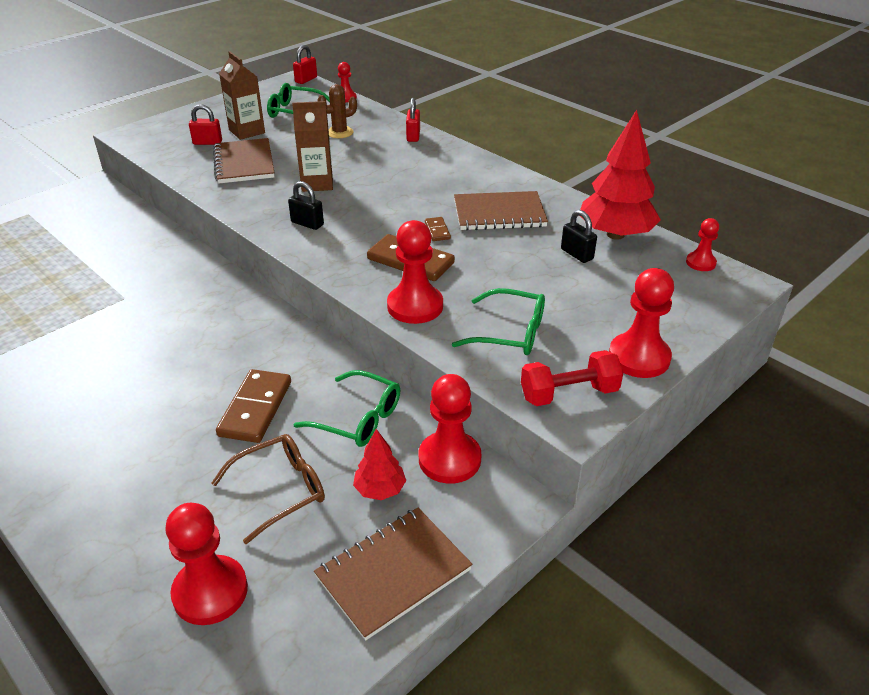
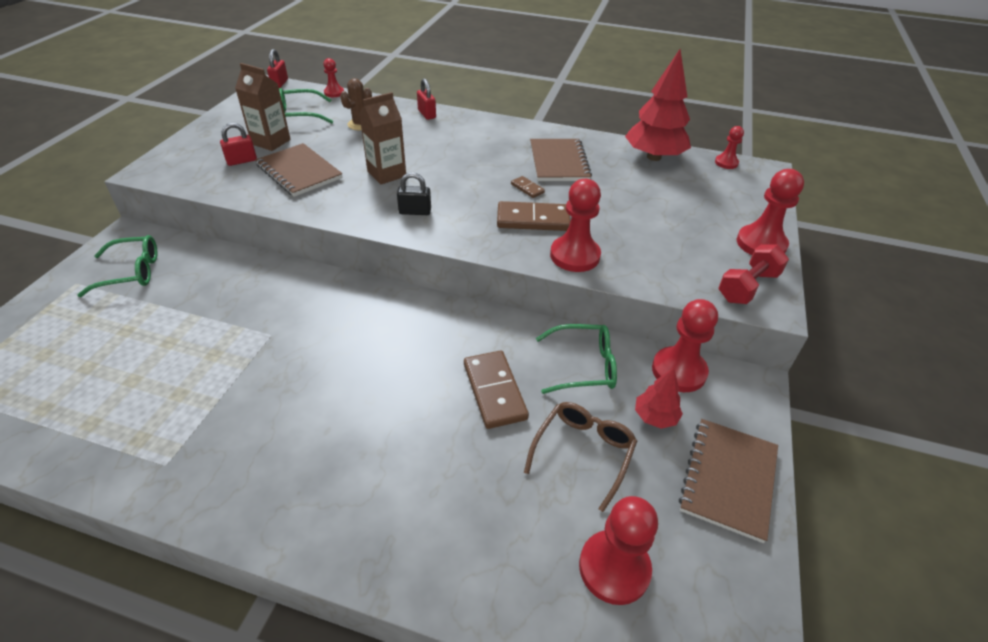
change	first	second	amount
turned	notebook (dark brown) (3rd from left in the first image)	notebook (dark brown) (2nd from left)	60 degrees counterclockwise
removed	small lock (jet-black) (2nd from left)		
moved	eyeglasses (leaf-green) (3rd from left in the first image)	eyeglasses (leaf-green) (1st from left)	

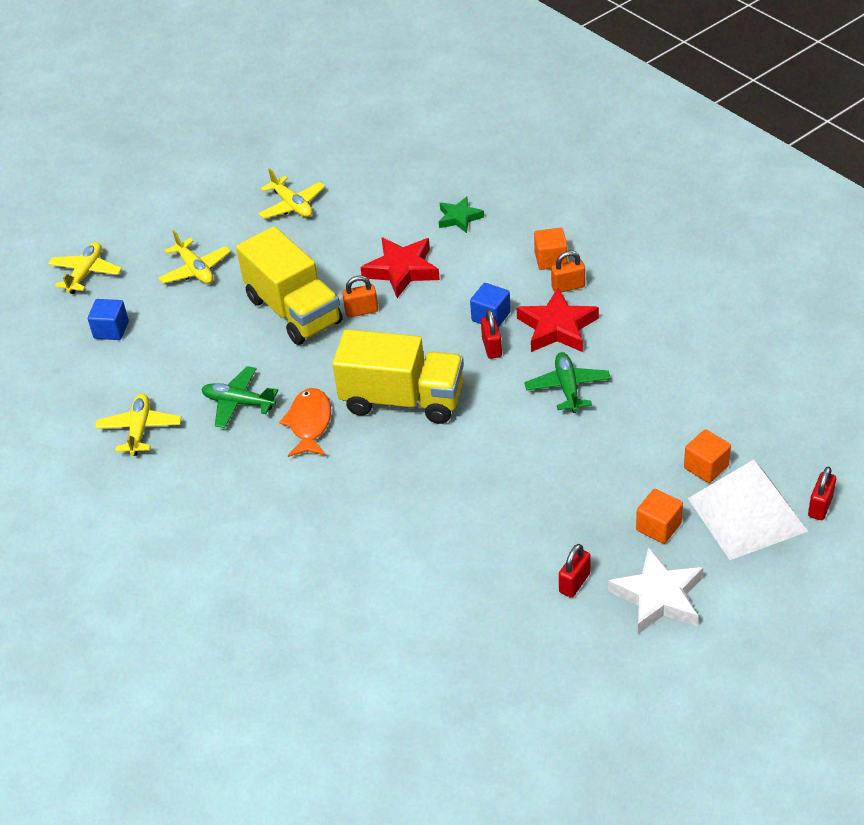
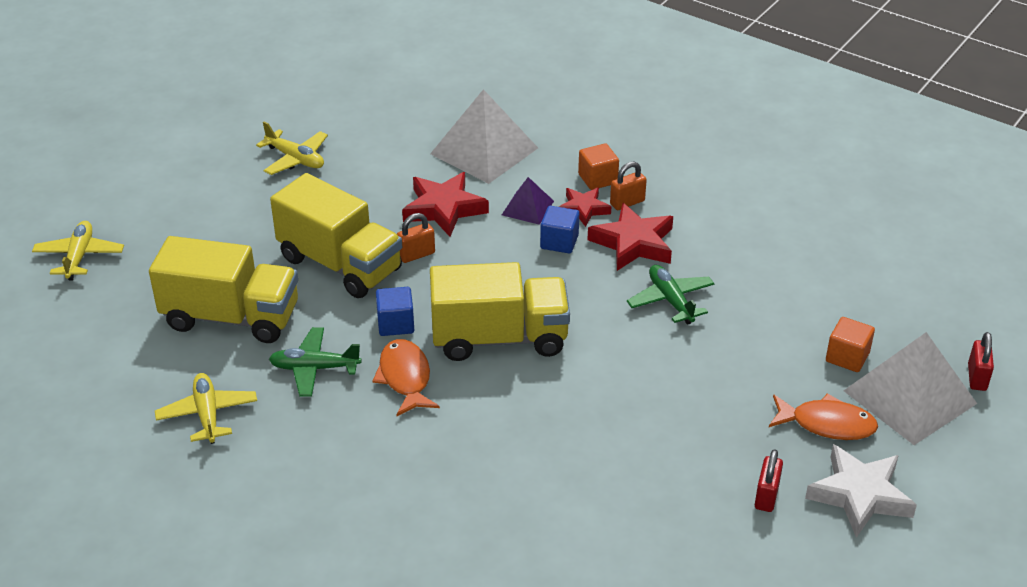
change	first	second	amount
replaced	five-pointed star (leaf-green)	pyramid shape (snow-white) (1st from left)	
removed	toy plane (bright yellow) (3rd from left)		
moved	solid cube (blue) (1st from left)		
removed	small lock (crimson) (1st from left)		
replaced	solid cube (orange-coloured) (2nd from left)	fish figure (orange-coloured) (2nd from left)	
added		pyramid shape (purple)	
added		five-pointed star (crimson) (2nd from left)	
added		truck (bright yellow) (1st from left)	

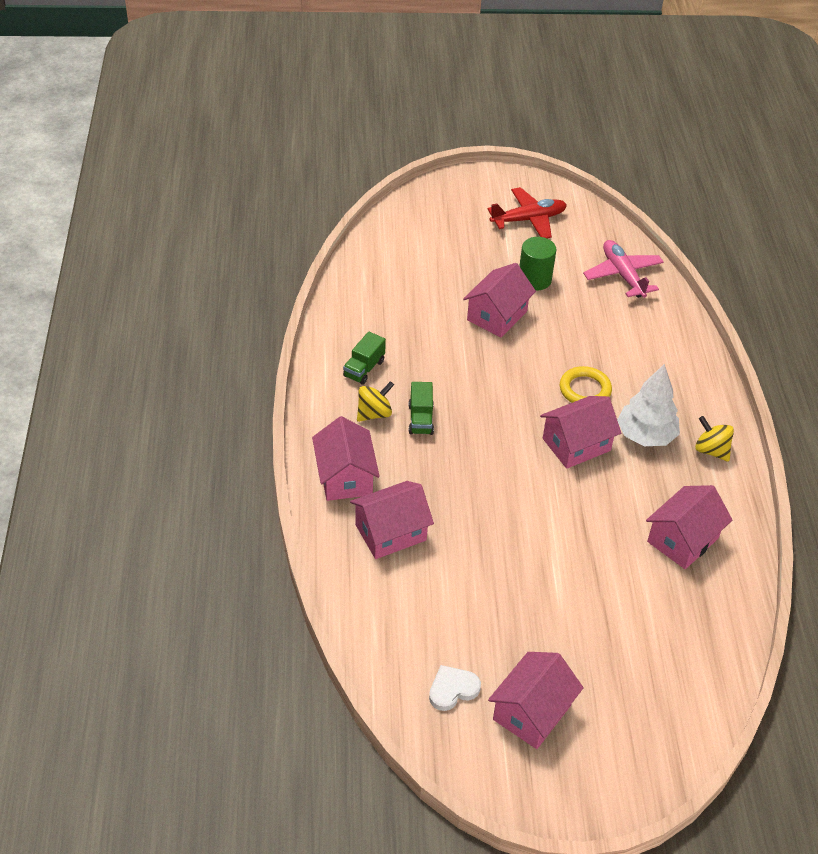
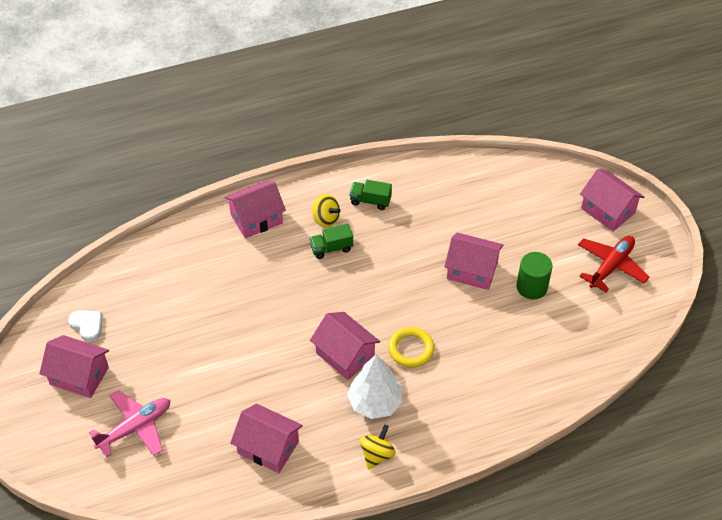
change	first	second	amount
turned	toy plane (crimson)		105 degrees counterclockwise
moved	toy plane (rosy)		
moved	toy house (rosy) (2nd from left in the first image)	toy house (rosy) (6th from left)	

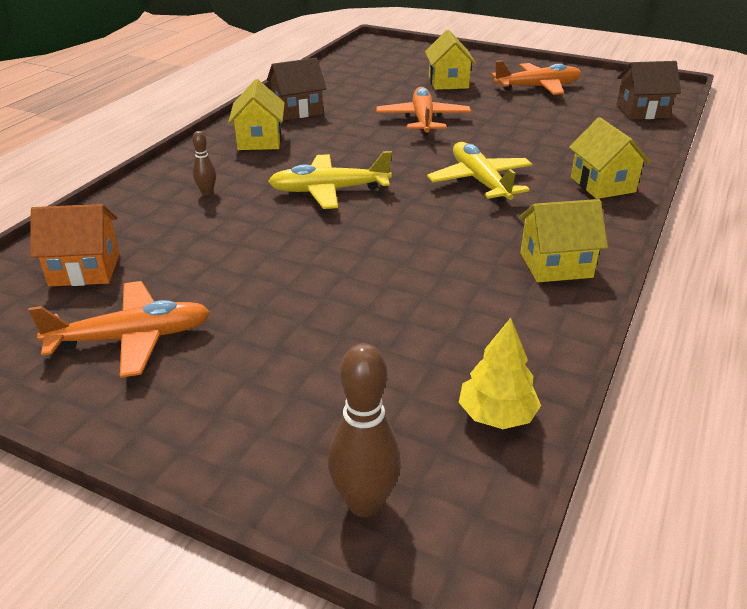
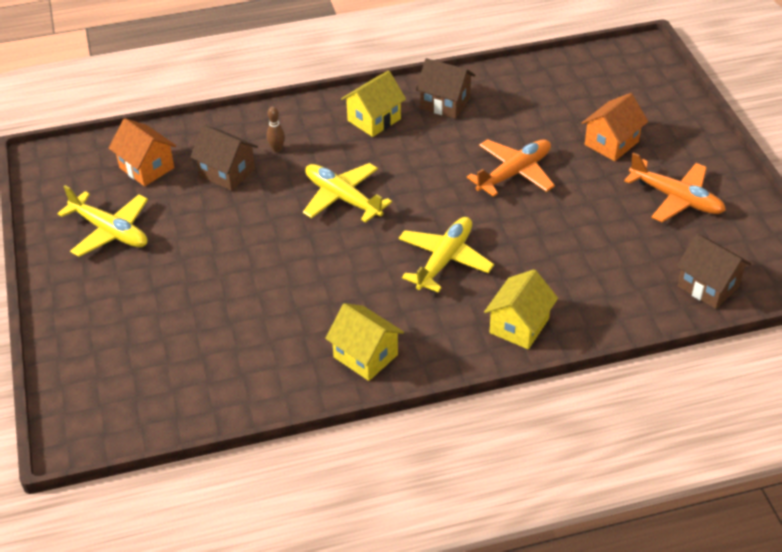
change	first	second	amount
recoloured	toy house (bright yellow) (2nd from left)	toy house (orange-coloured) (2nd from left)	
recoloured	toy plane (orange-coloured) (1st from left)	toy plane (bright yellow) (1st from left)	
removed	fir tree (bright yellow)		
removed	bowling pin (dark brown) (2nd from left)		
added		toy house (dark brown) (1st from left)	

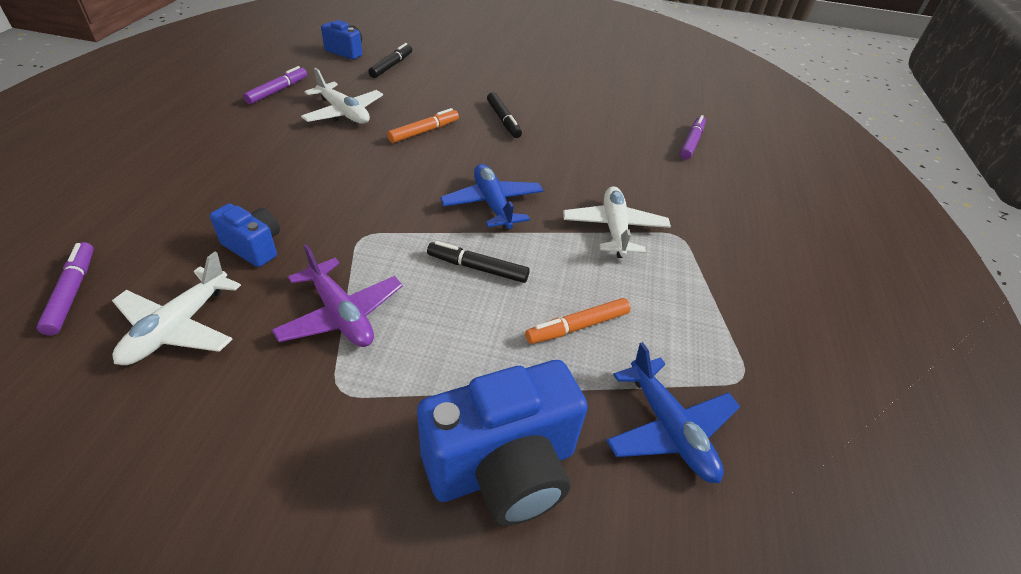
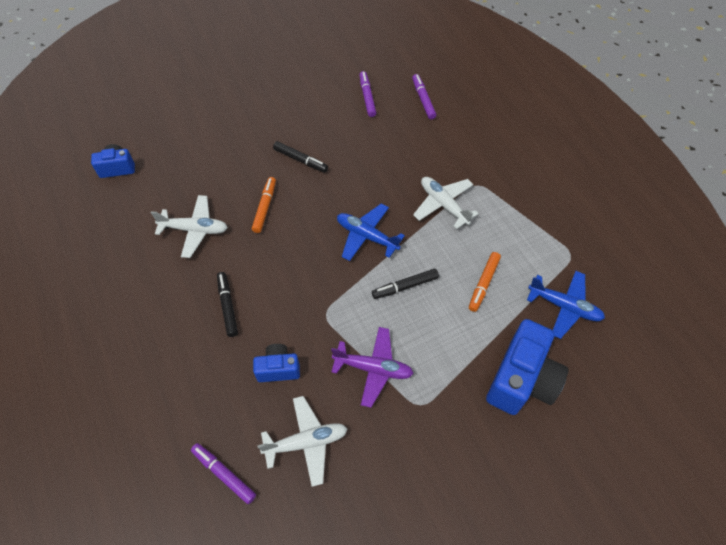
change	first	second	amount
moved	marker (jet-black) (1st from left)		
moved	marker (purple) (2nd from left)		
turned	toy plane (snow-white) (1st from left in the first image)	toy plane (snow-white) (2nd from left)	90 degrees counterclockwise

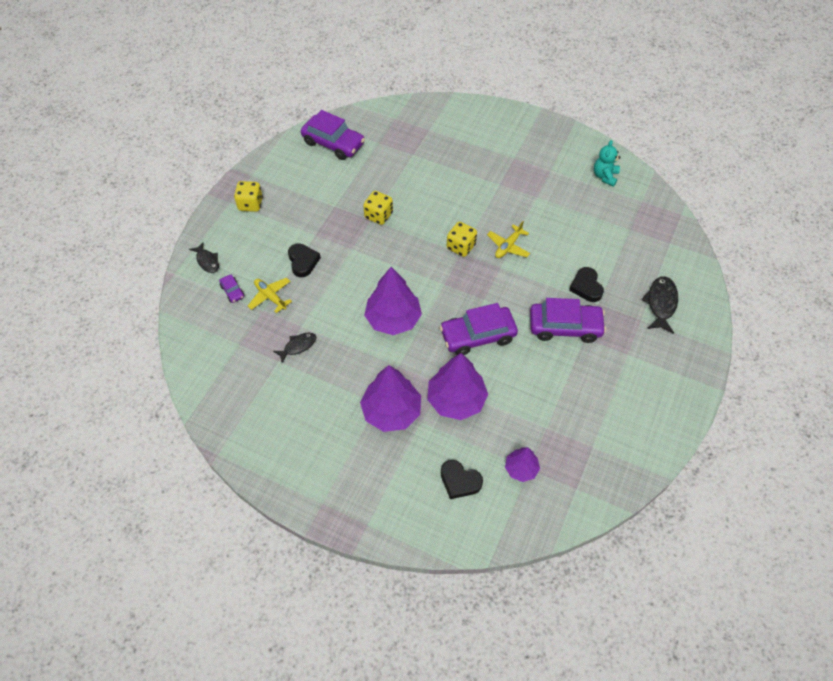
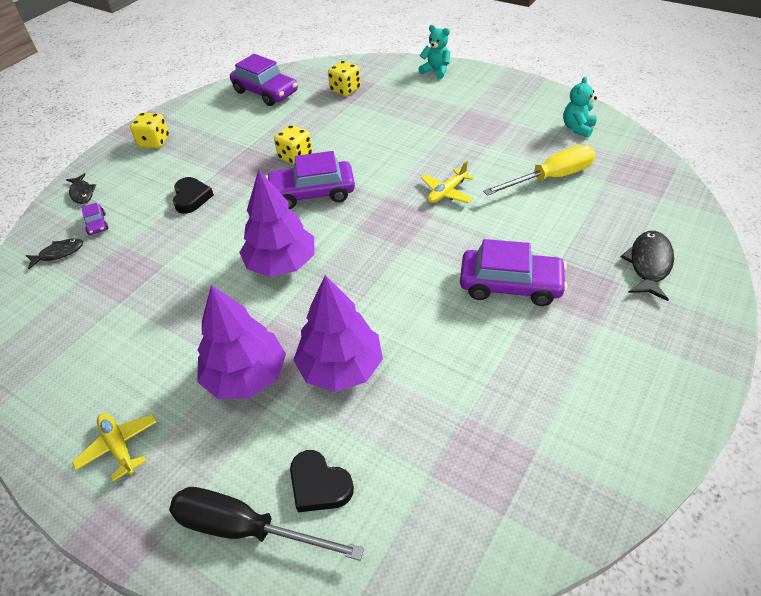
change	first	second	amount
moved	die (bright yellow) (3rd from left)		
removed	heart (jet-black) (3rd from left)		
moved	toy plane (bright yellow) (1st from left)		
moved	automobile (purple) (3rd from left)		
moved	fish figure (jet-black) (2nd from left in the first image)	fish figure (jet-black) (1st from left)	
removed	fir tree (purple) (4th from left)		
added		teddy (turquoise) (1st from left)	
added		flat screwdriver (bright yellow)	
added		flat screwdriver (jet-black)	

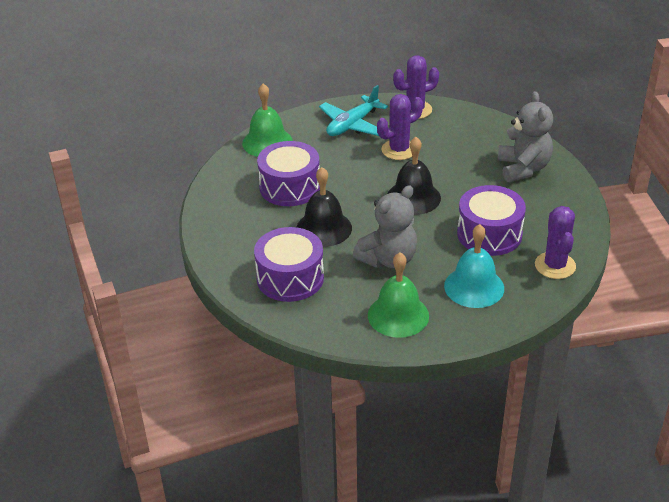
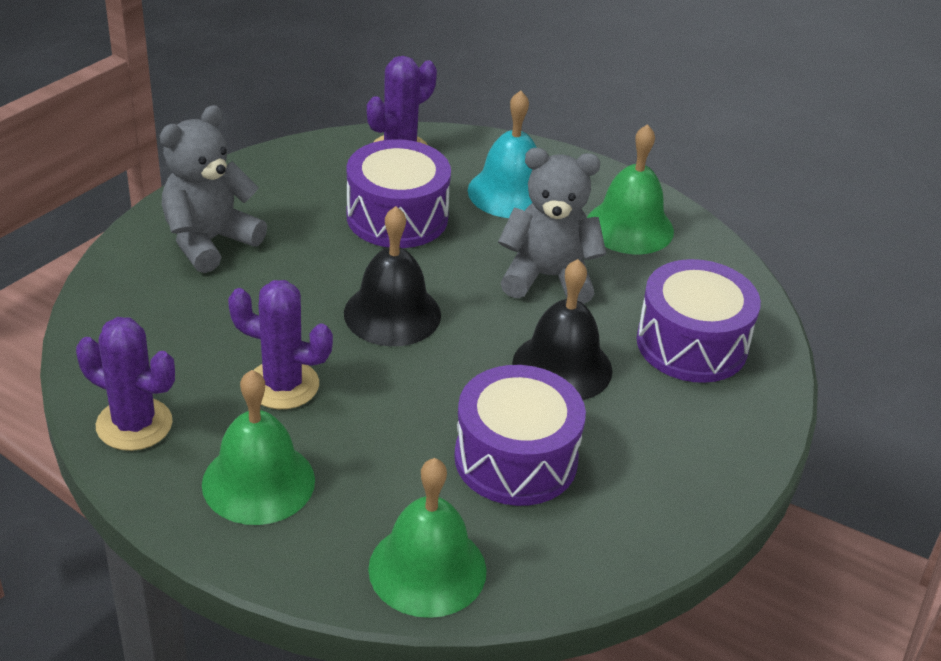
change	first	second	amount
replaced	toy plane (turquoise)	hand bell (leaf-green) (1st from left)	

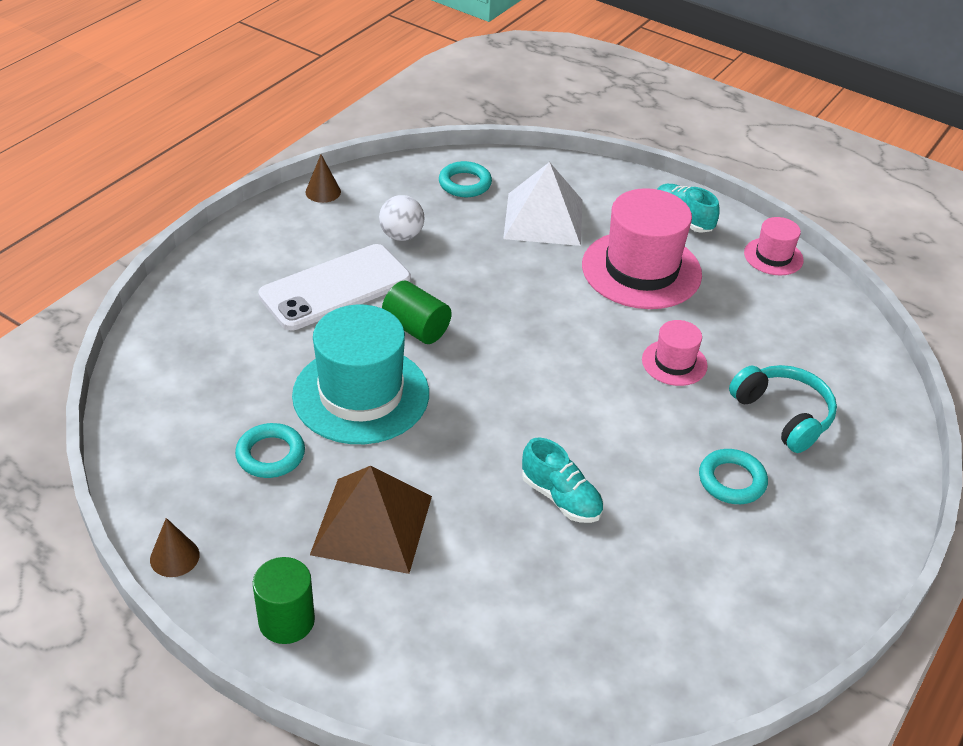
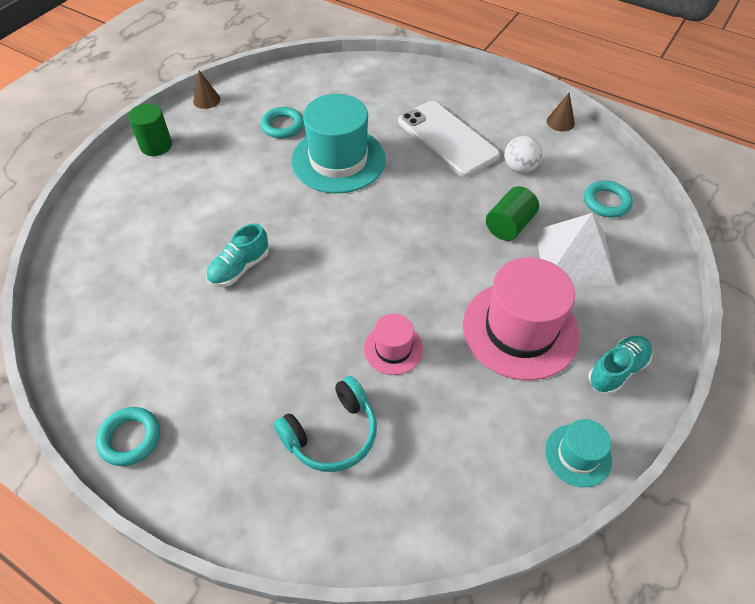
change	first	second	amount
recoloured	tall hat (rosy) (3rd from left)	tall hat (turquoise) (2nd from left)	
moved	cylinder (leaf-green) (2nd from left)		
moved	torus (turquoise) (3rd from left in the first image)	torus (turquoise) (1st from left)	
removed	pyramid shape (dark brown)		

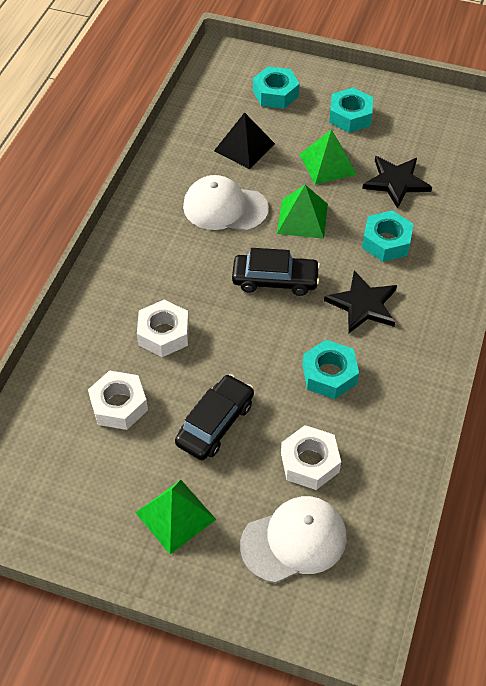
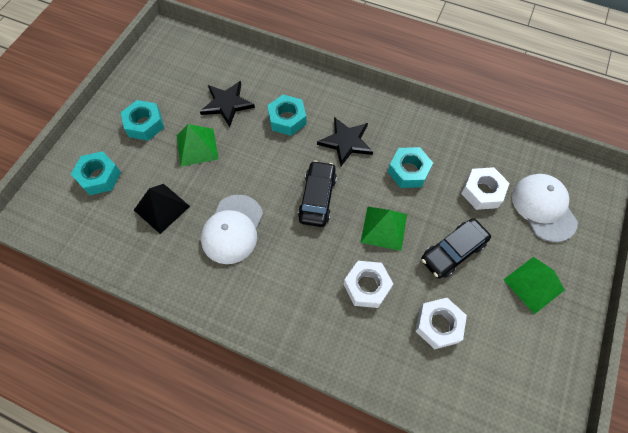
change	first	second	amount
moved	pyramid shape (leaf-green) (2nd from left)		
turned	automobile (jet-black) (1st from left in the first image)	automobile (jet-black) (2nd from left)	75 degrees counterclockwise

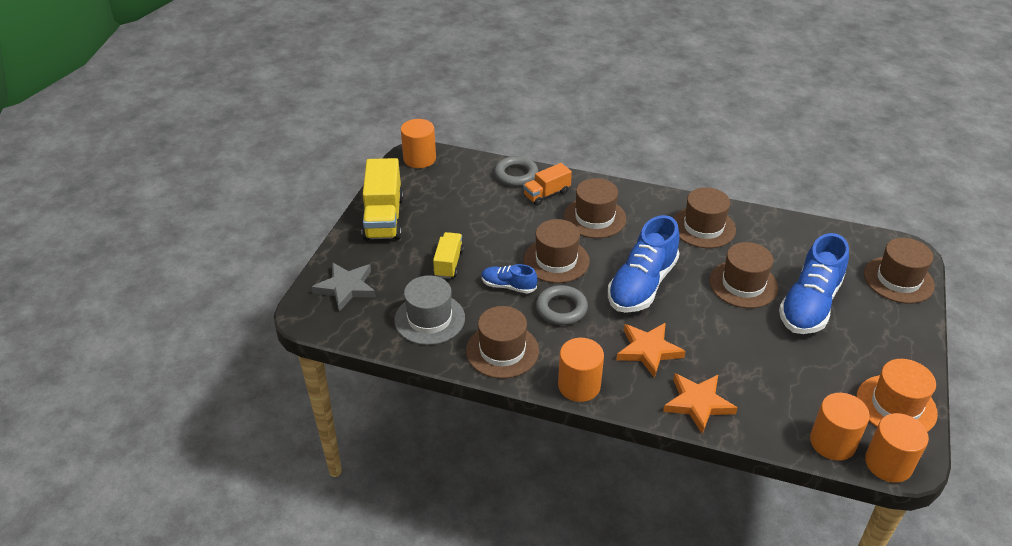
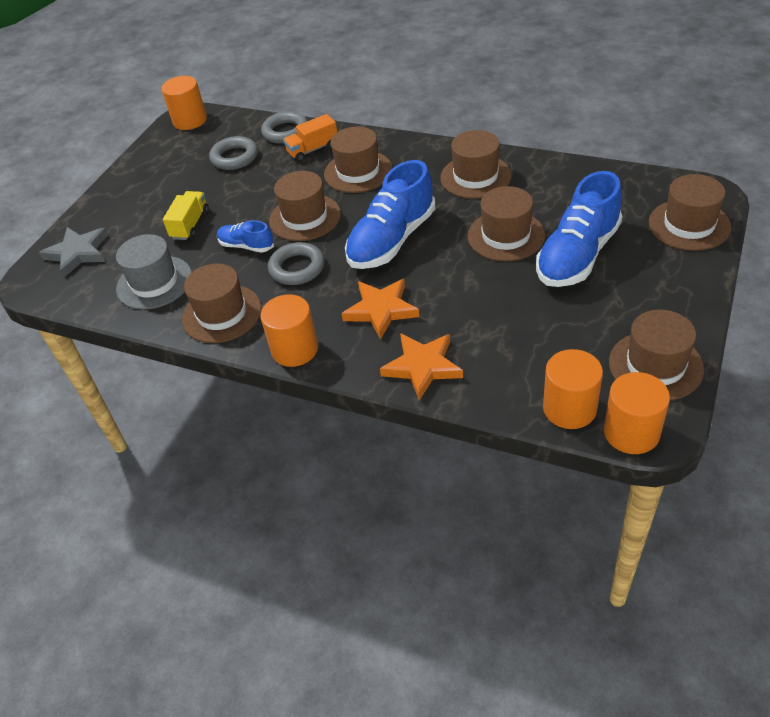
change	first	second	amount
removed	truck (bright yellow) (1st from left)		
recoloured	tall hat (orange-coloured)	tall hat (dark brown) (6th from left)	
added		torus (gray) (1st from left)	

